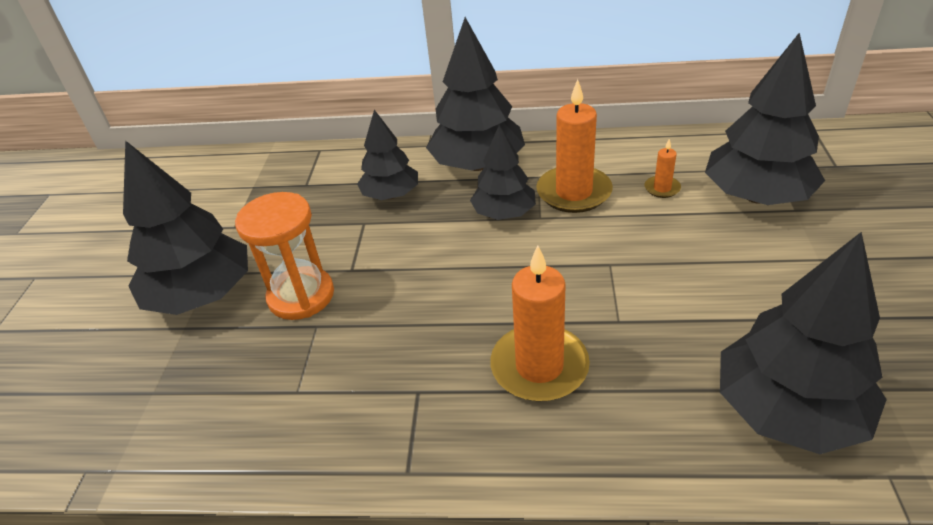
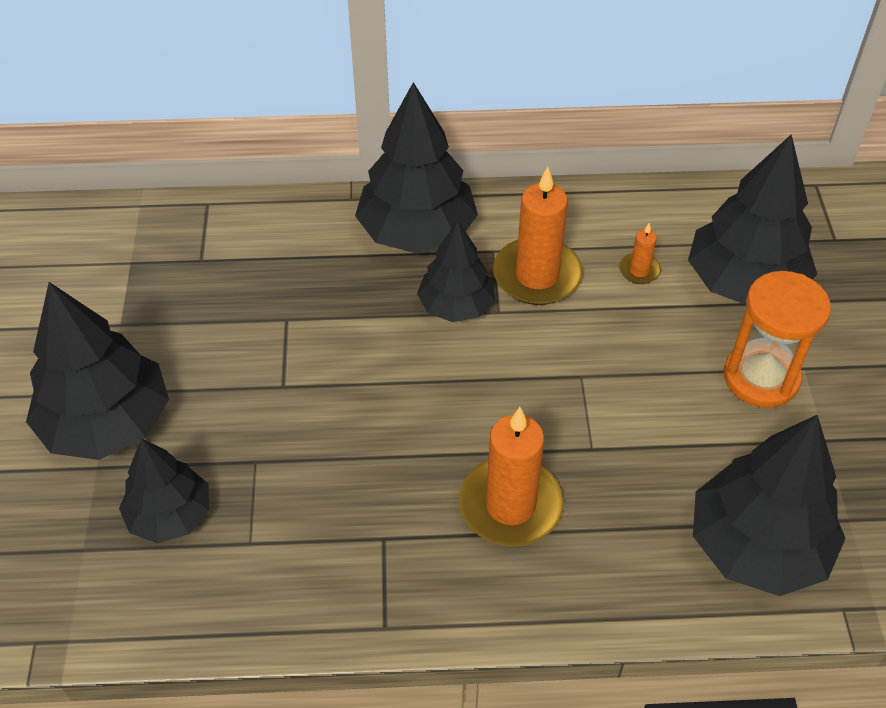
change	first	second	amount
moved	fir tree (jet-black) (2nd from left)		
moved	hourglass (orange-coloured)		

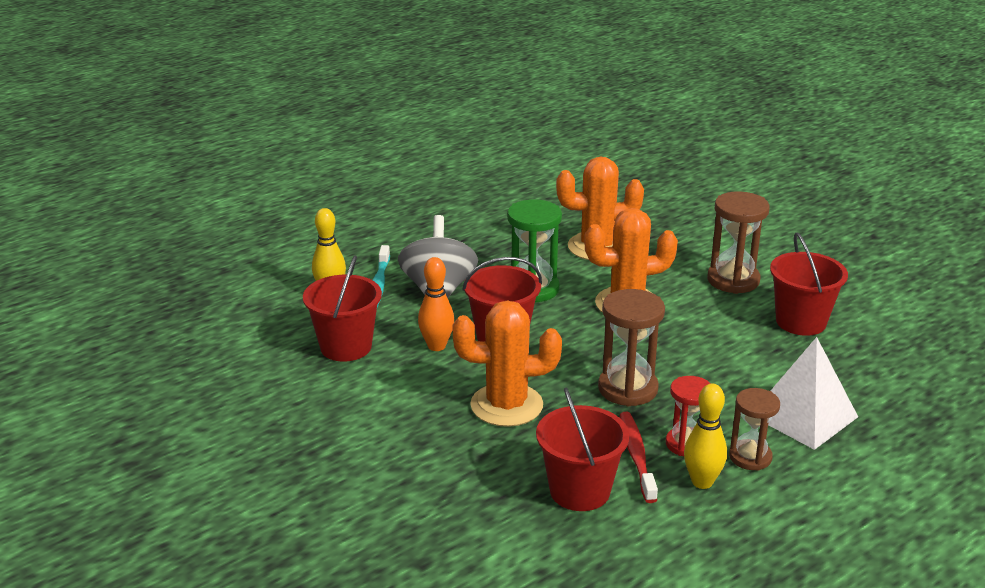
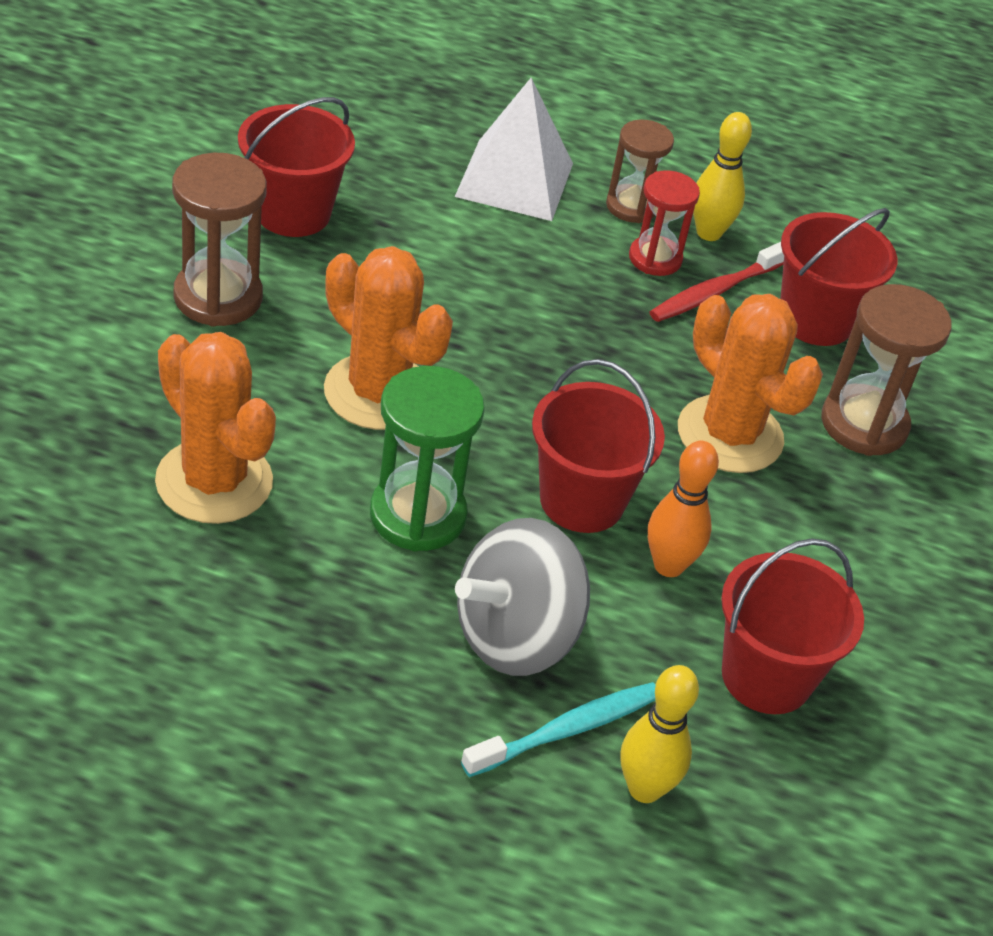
change	first	second	amount
moved	hourglass (dark brown) (1st from left in the first image)	hourglass (dark brown) (3rd from left)	

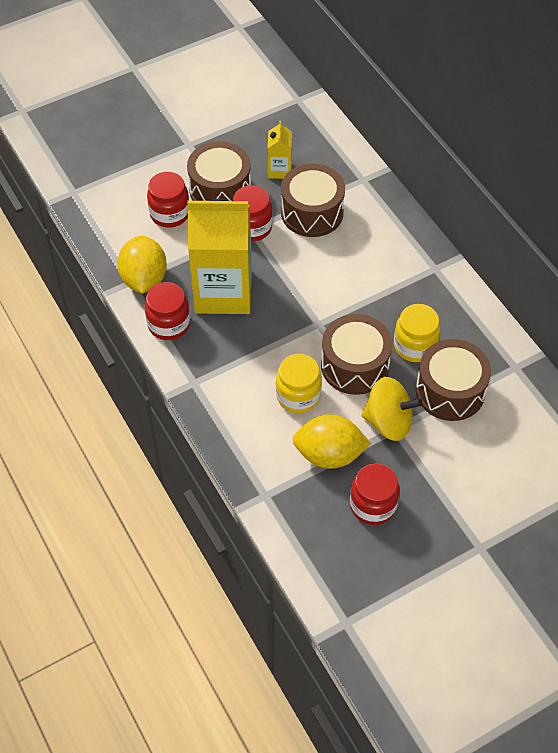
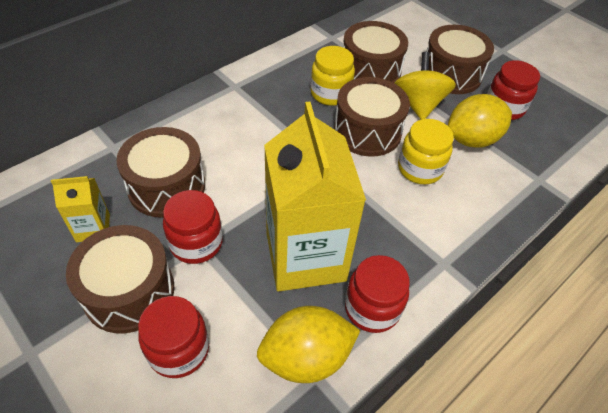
change	first	second	amount
turned	citrus fruit (bright yellow) (2nd from left)		75 degrees clockwise
added		snare drum (dark brown) (5th from left)	

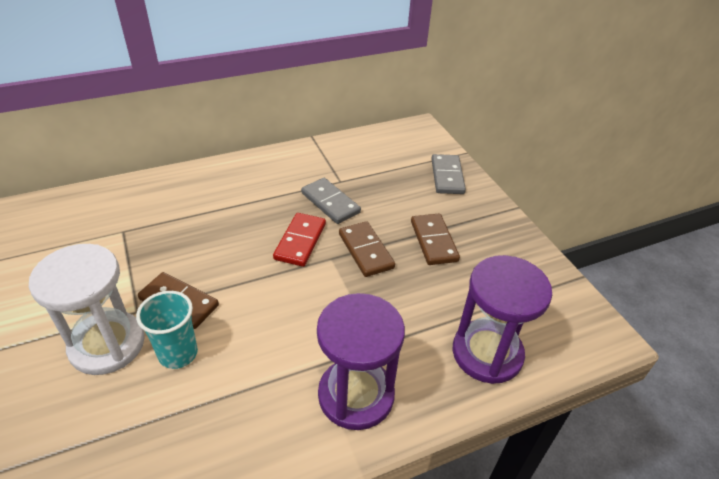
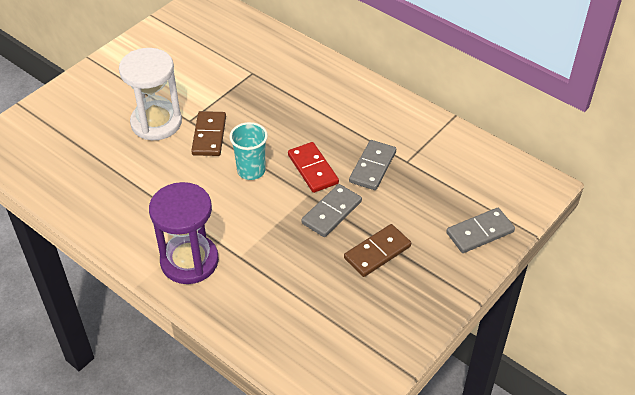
change	first	second	amount
turned	domino tile (crimson)		75 degrees clockwise
recoloured	domino tile (dark brown) (2nd from left)	domino tile (gray) (1st from left)	
removed	hourglass (purple) (2nd from left)		
moved	cup (turquoise)		

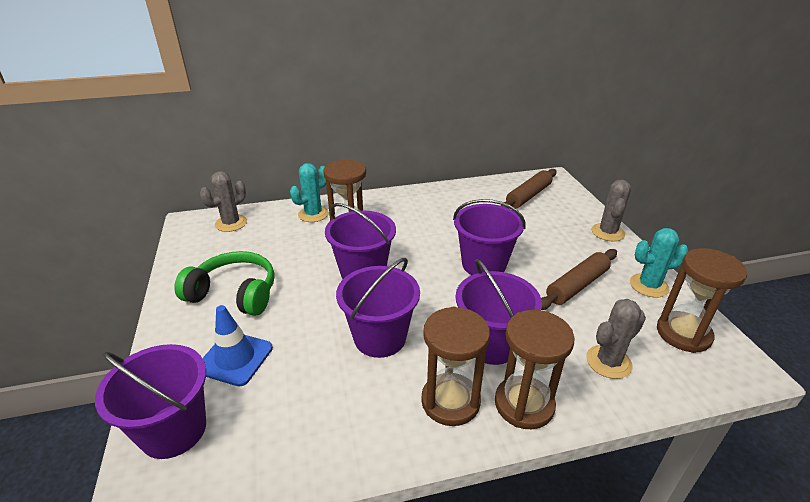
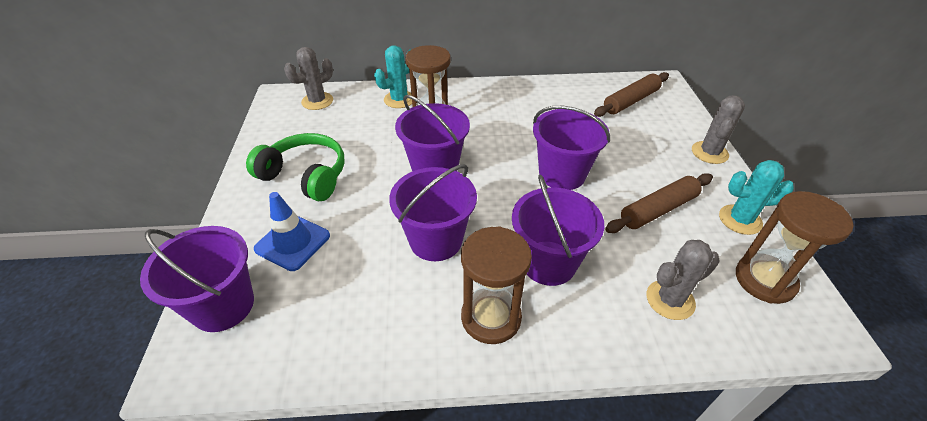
change	first	second	amount
removed	hourglass (dark brown) (3rd from left)		

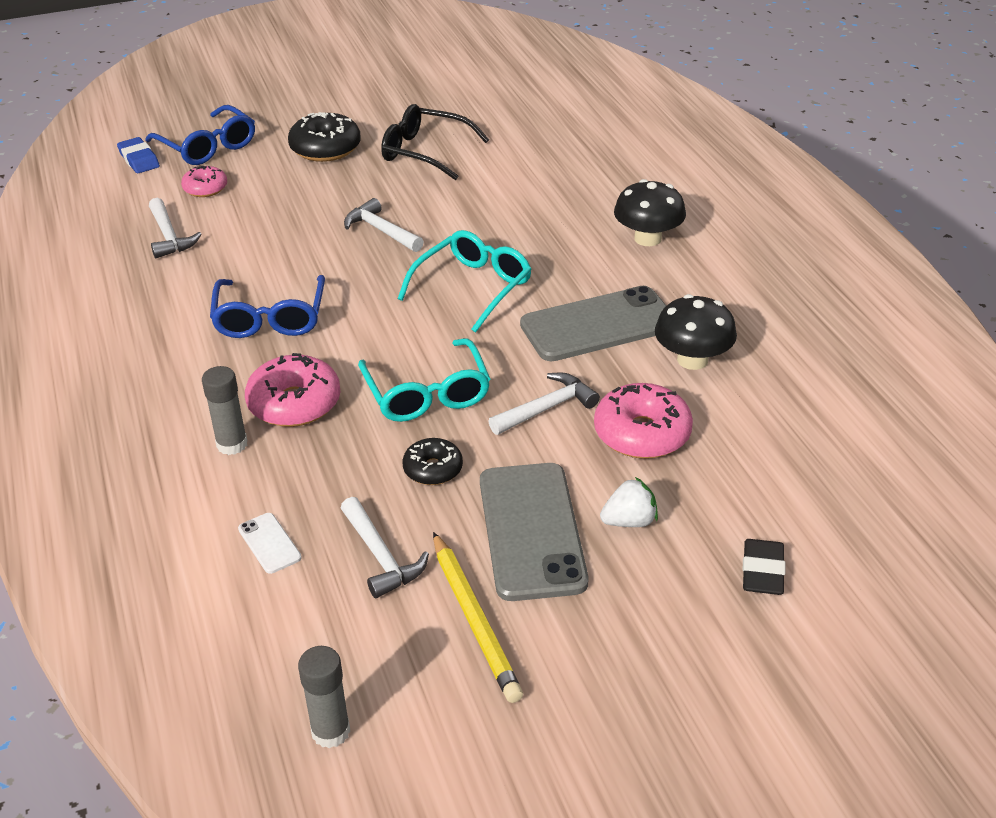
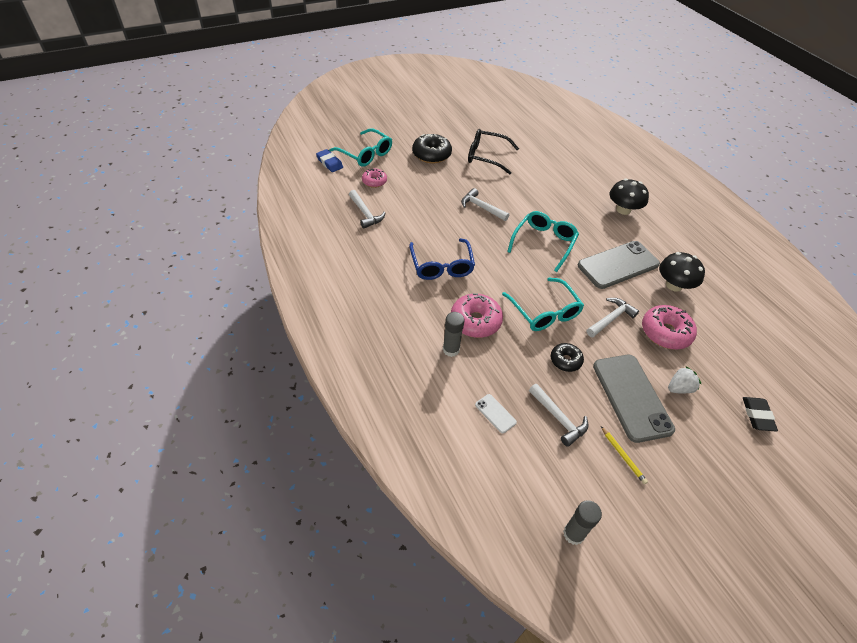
change	first	second	amount
recoloured	eyeglasses (blue) (1st from left)	eyeglasses (turquoise) (1st from left)	
resized	pencil (bright yellow)		x0.55

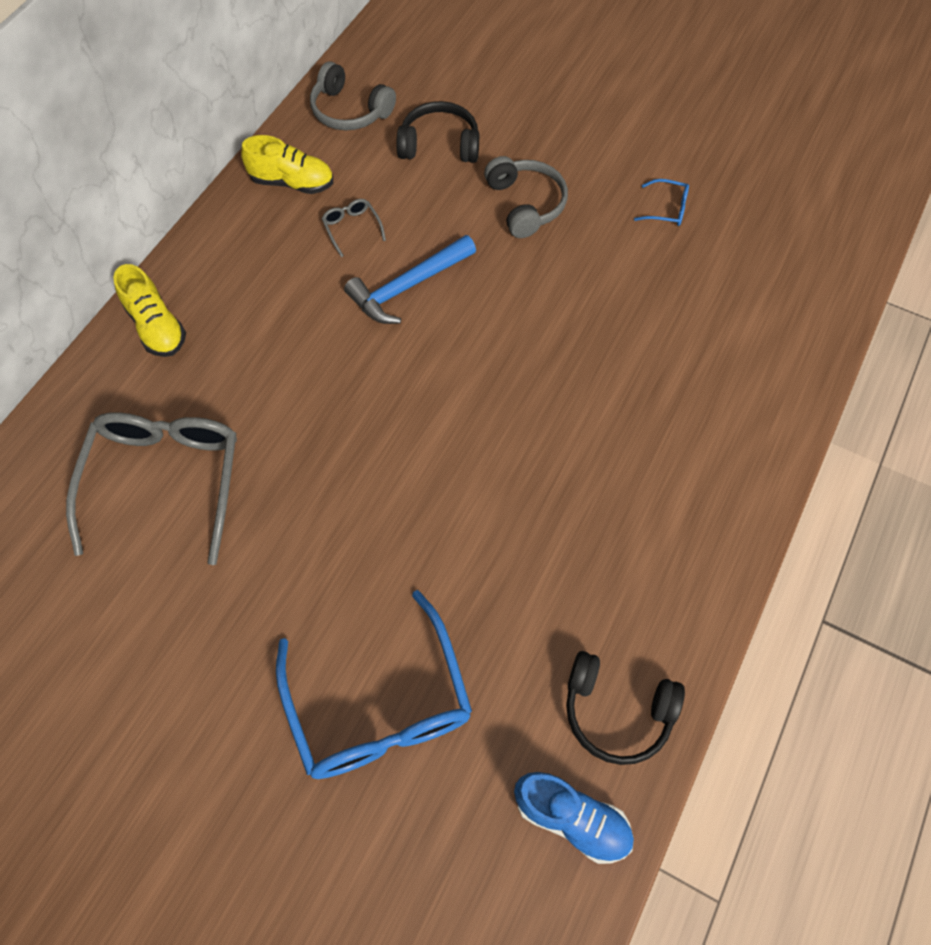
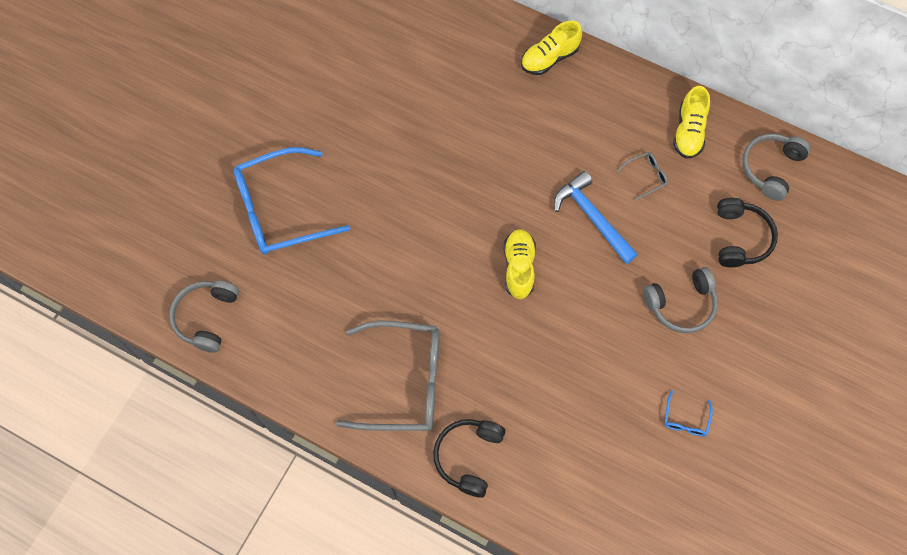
change	first	second	amount
moved	eyeglasses (gray) (1st from left)		
moved	headset (jet-black) (2nd from left in the first image)	headset (jet-black) (1st from left)	
replaced	shoe (blue)	headset (gray) (1st from left)	
added		shoe (bright yellow) (1st from left)	

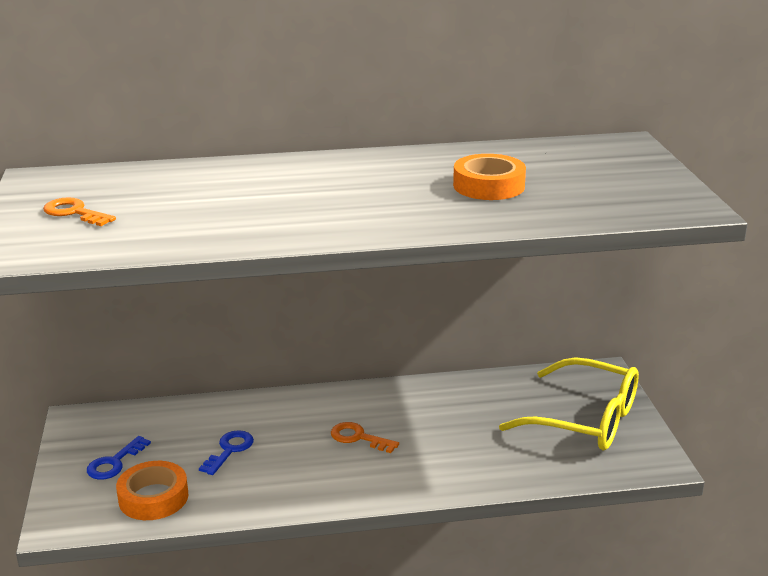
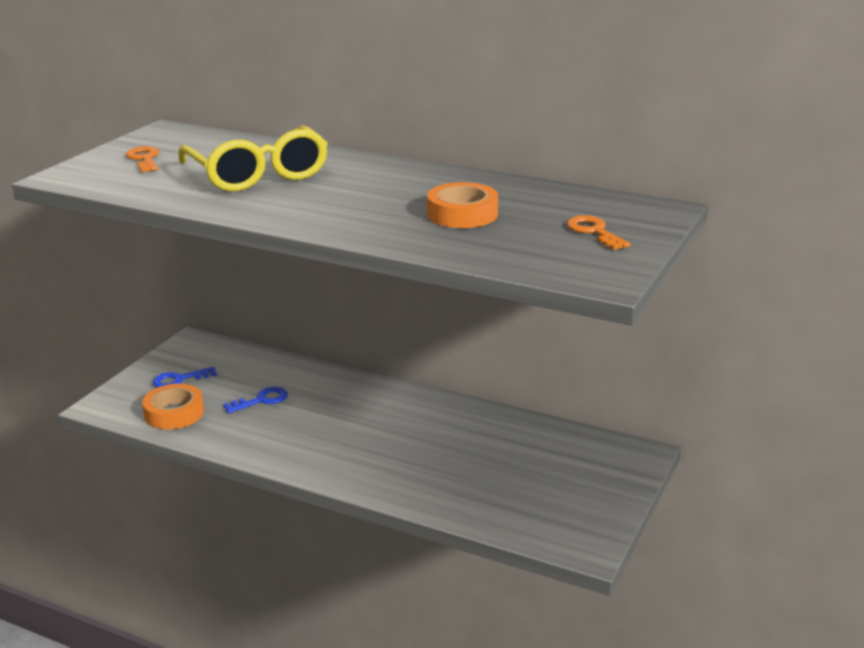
change	first	second	amount
moved	eyeglasses (bright yellow)		
moved	key (orange-coloured) (2nd from left)		

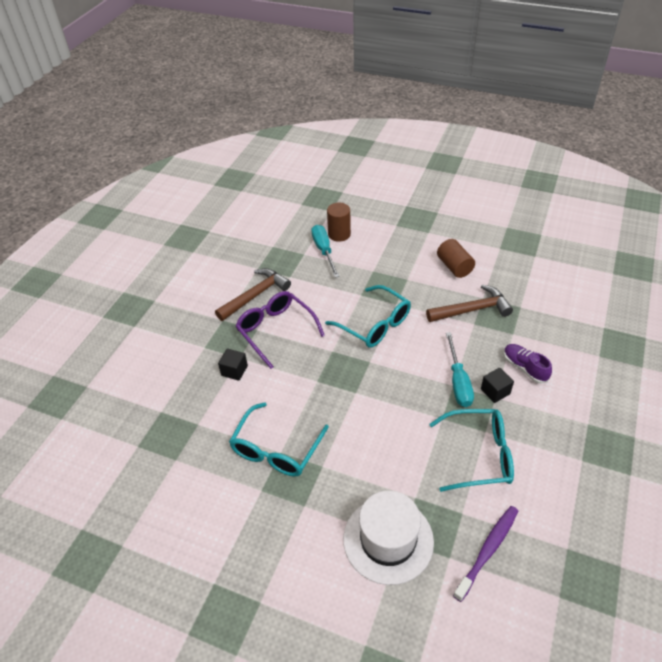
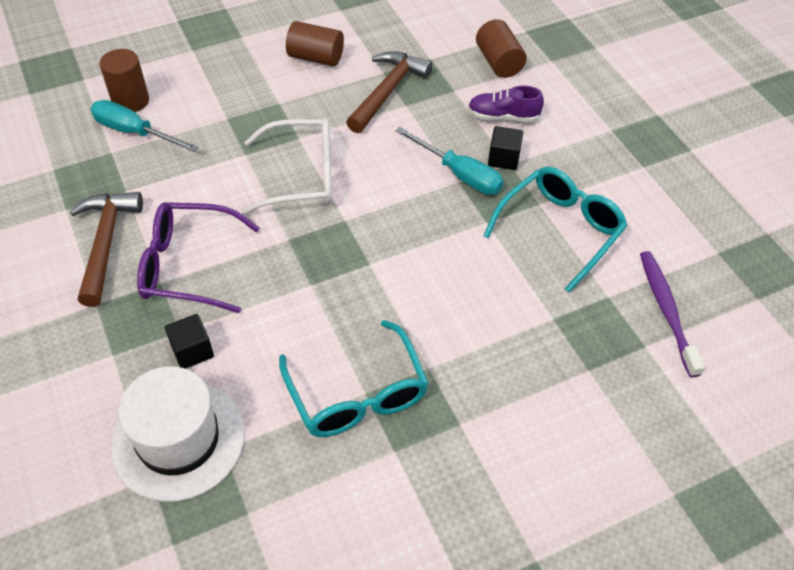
change	first	second	amount
recoloured	eyeglasses (turquoise) (2nd from left)	eyeglasses (snow-white)	
moved	tall hat (snow-white)		
added		cylinder (dark brown) (3rd from left)	

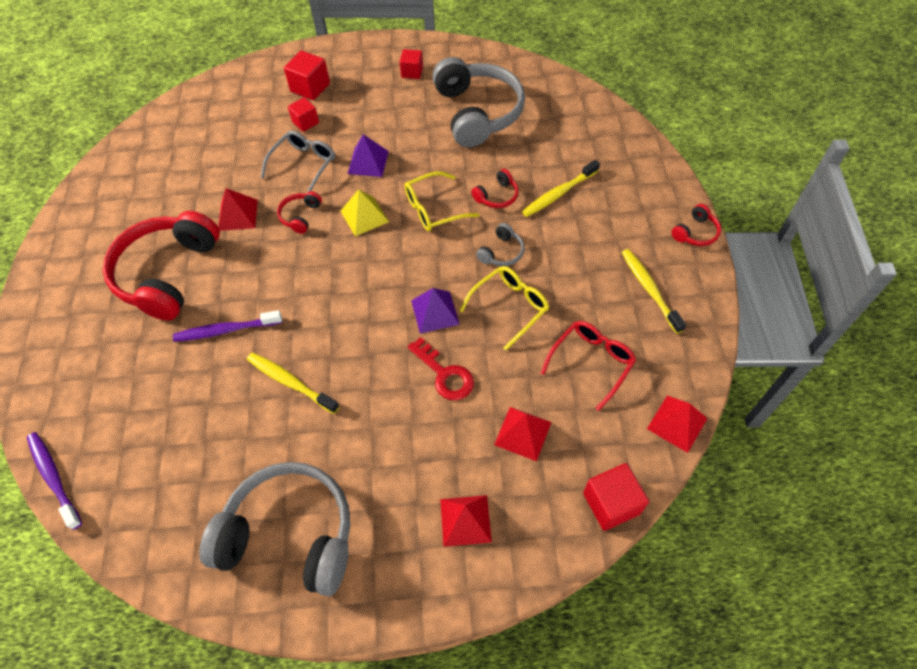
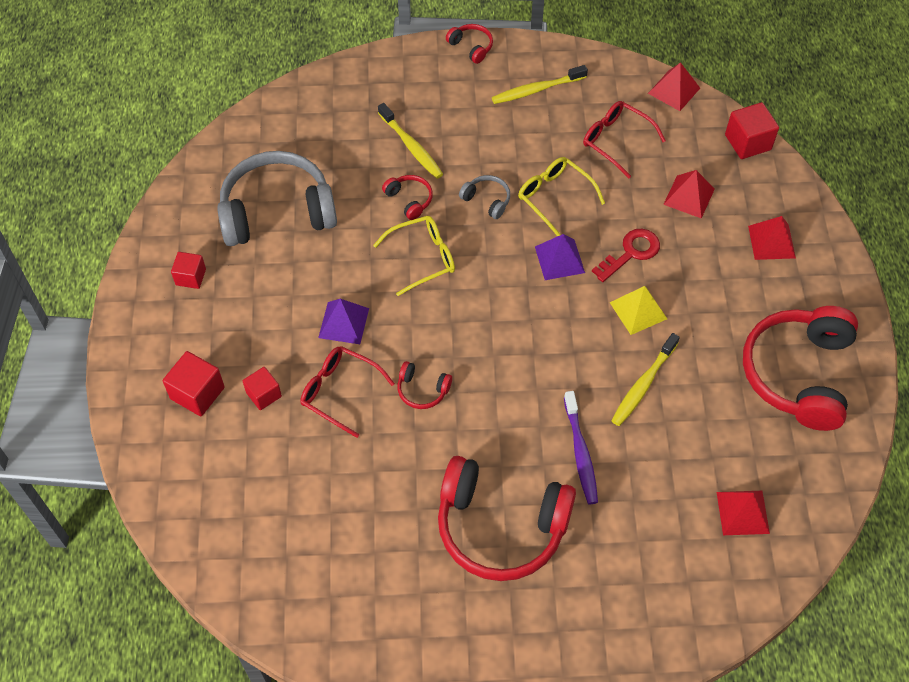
change	first	second	amount
recoloured	eyeglasses (gray)	eyeglasses (crimson) (1st from left)	
turned	eyeglasses (bright yellow) (1st from left)		90 degrees counterclockwise
moved	pyramid shape (crimson) (1st from left in the first image)	pyramid shape (crimson) (3rd from left)	
moved	pyramid shape (bright yellow)		
removed	dental brush (purple) (1st from left)		
recoloured	headset (gray) (1st from left)	headset (crimson) (5th from left)	

